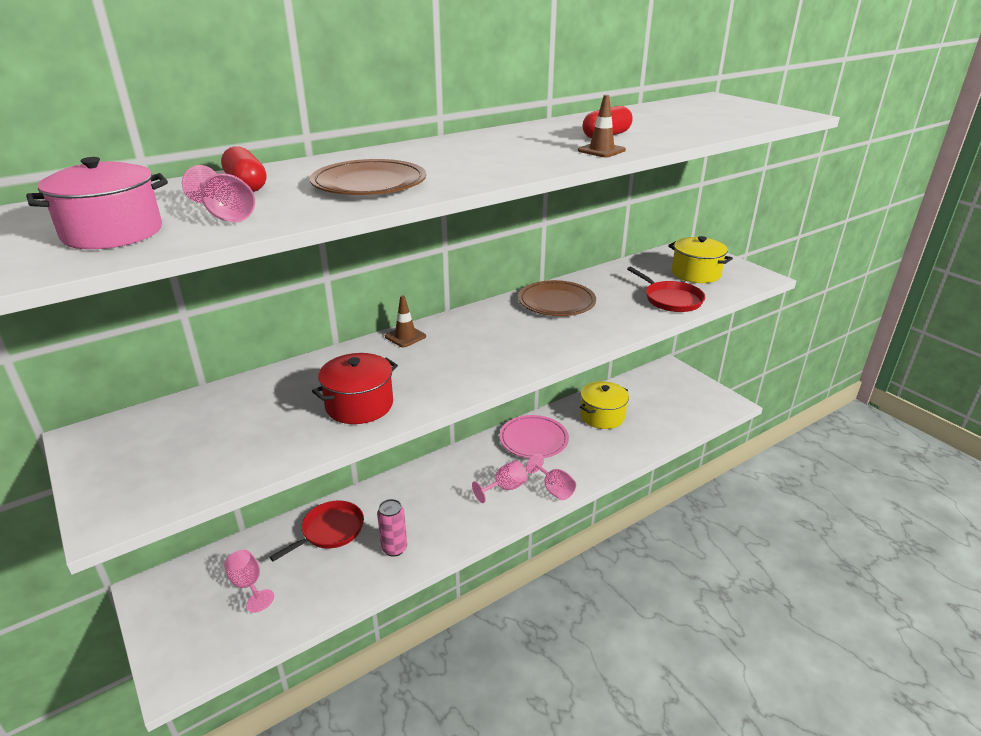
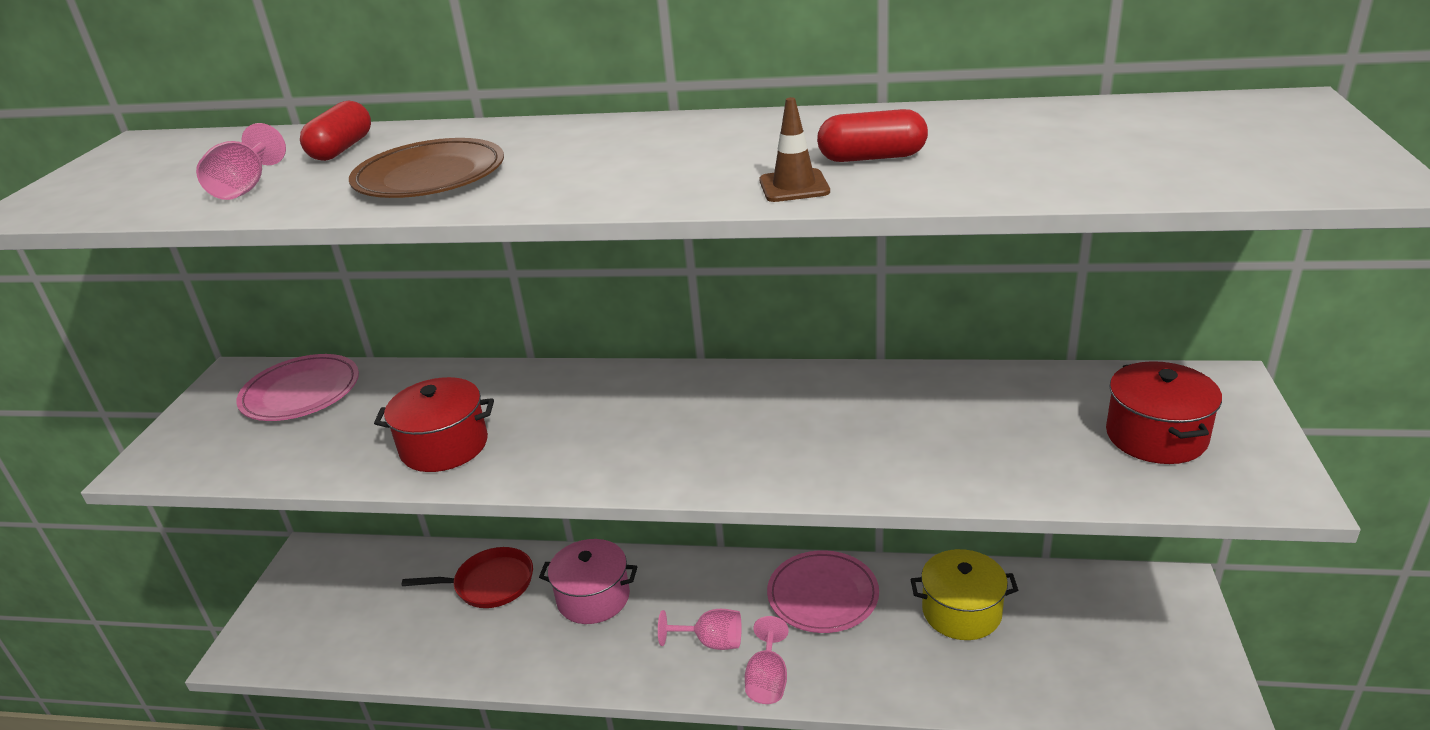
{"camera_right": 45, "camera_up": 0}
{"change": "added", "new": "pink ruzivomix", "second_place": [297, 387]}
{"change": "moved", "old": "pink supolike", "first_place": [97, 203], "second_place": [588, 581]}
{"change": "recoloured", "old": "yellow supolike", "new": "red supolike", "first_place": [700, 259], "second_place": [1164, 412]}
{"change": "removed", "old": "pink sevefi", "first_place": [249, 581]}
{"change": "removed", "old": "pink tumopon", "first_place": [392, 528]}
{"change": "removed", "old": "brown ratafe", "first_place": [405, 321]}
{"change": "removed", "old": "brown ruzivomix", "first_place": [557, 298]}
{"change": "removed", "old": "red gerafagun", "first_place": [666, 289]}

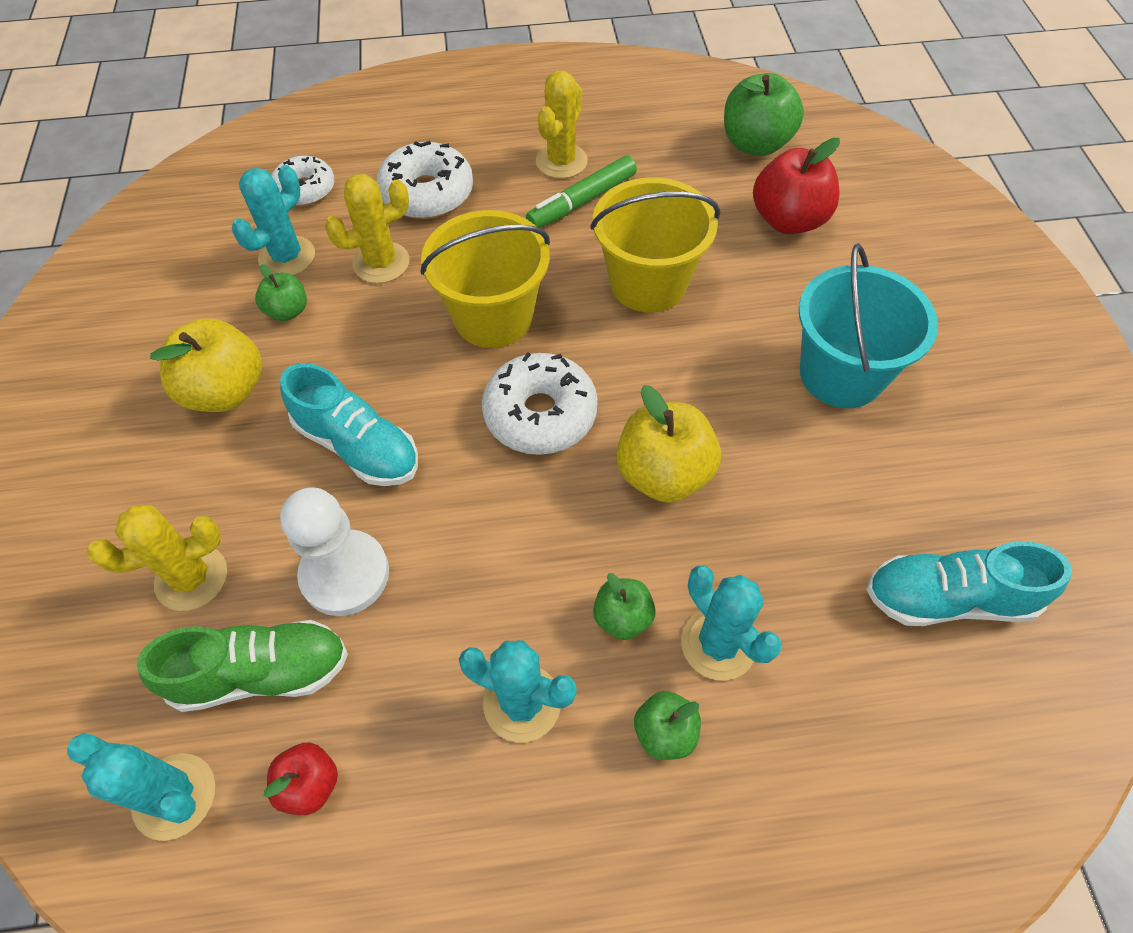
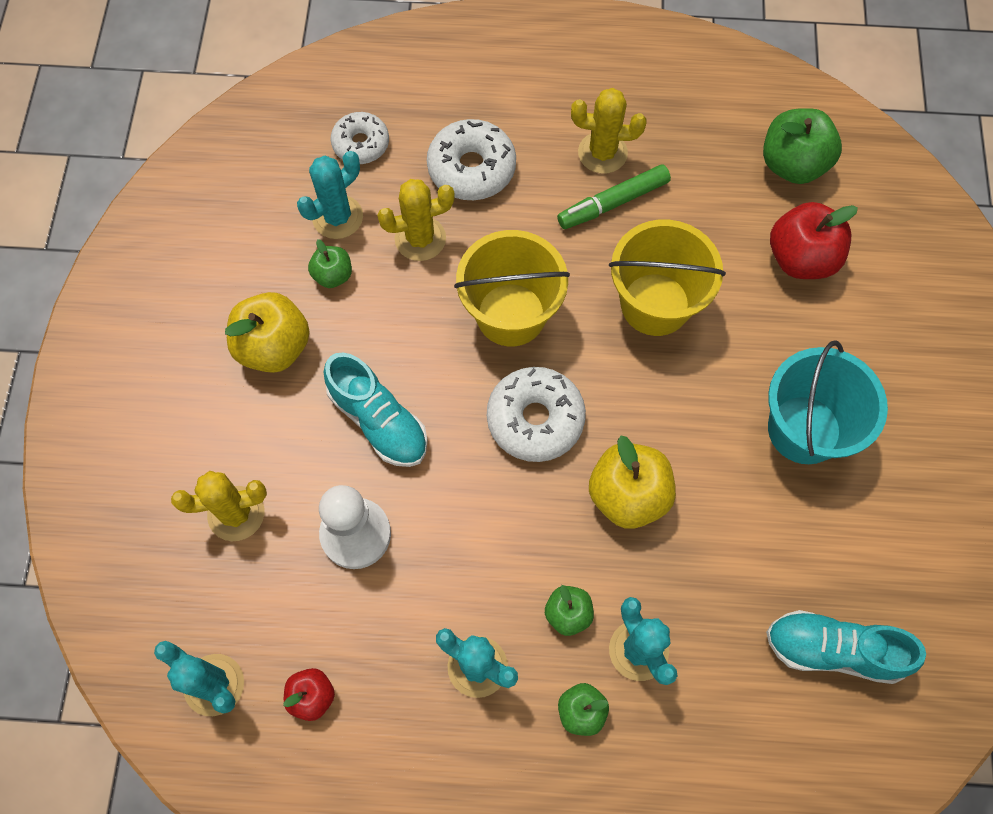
{"camera_right": 10, "camera_up": 10}
{"change": "turned", "old": "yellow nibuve", "first_place": [562, 124], "second_place": [609, 131], "degrees": 60}
{"change": "removed", "old": "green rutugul", "first_place": [242, 666]}

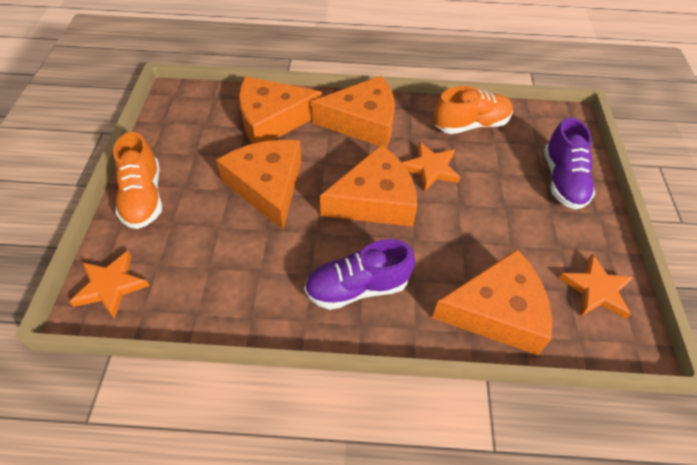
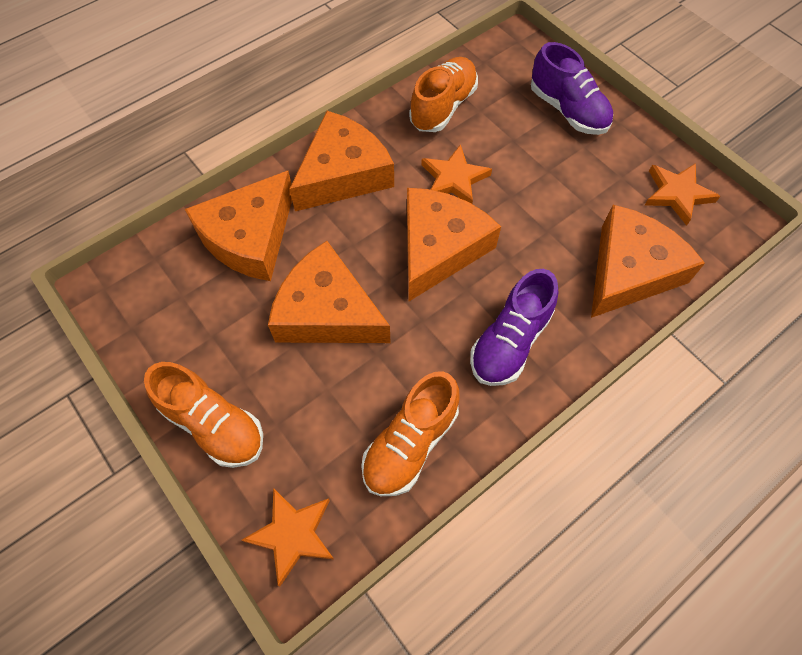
{"camera_right": -40, "camera_up": 10}
{"change": "added", "new": "orange rutugul", "second_place": [410, 433]}

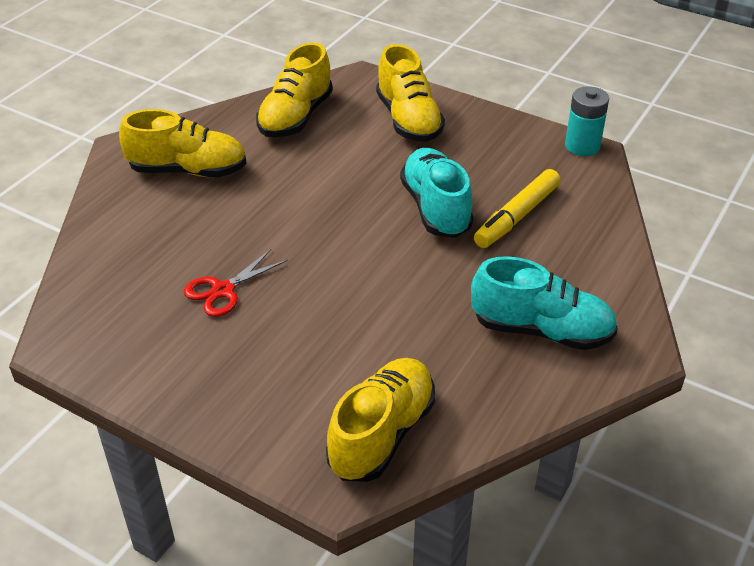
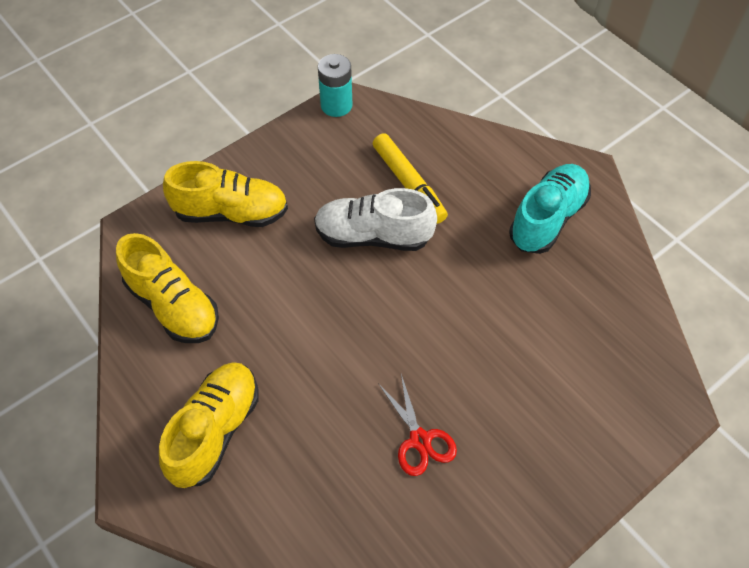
{"camera_right": -70, "camera_up": 15}
{"change": "recoloured", "old": "turquoise rutugul", "new": "white rutugul", "first_place": [437, 193], "second_place": [375, 219]}
{"change": "removed", "old": "yellow rutugul", "first_place": [380, 420]}

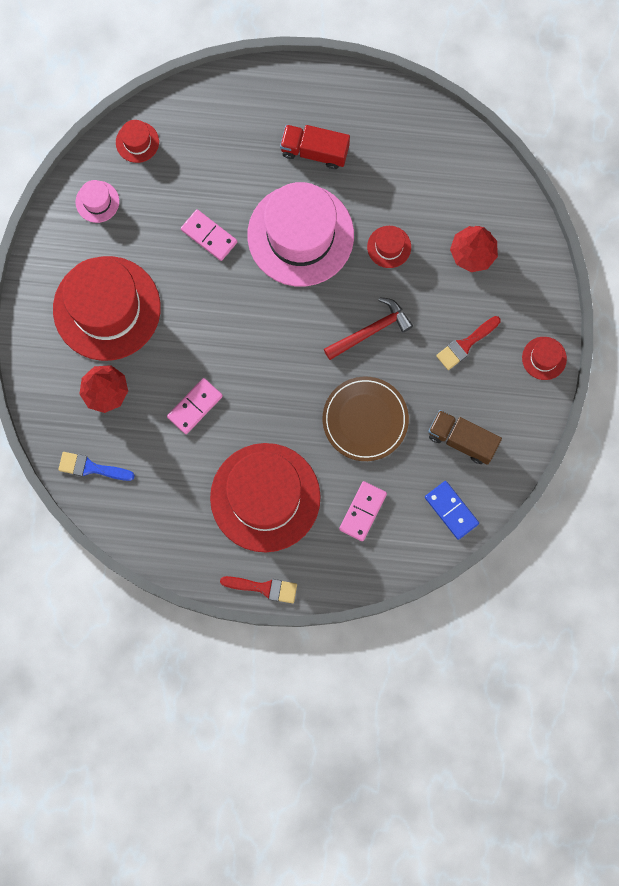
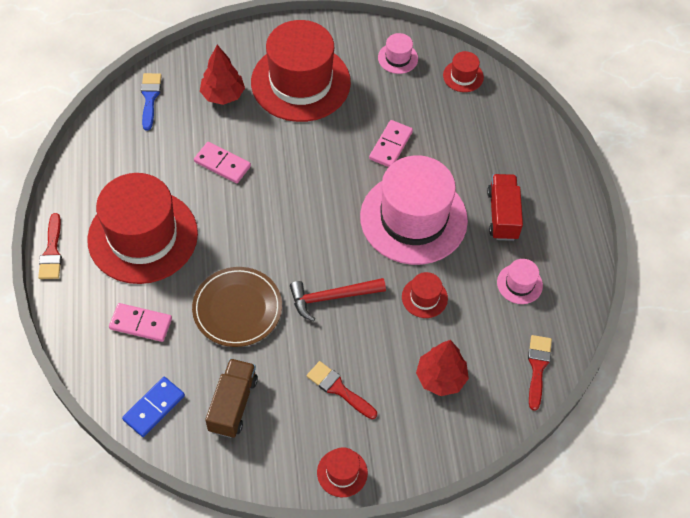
{"camera_right": 75, "camera_up": -20}
{"change": "turned", "old": "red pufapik", "first_place": [368, 328], "second_place": [338, 299], "degrees": 120}
{"change": "added", "new": "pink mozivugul", "second_place": [520, 281]}
{"change": "added", "new": "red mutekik", "second_place": [540, 373]}

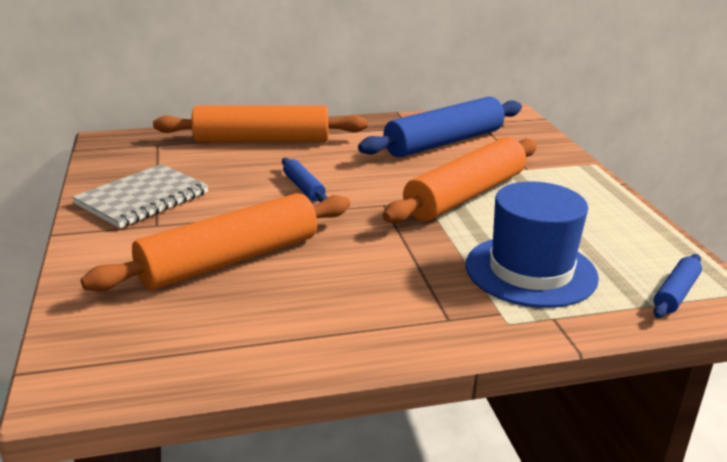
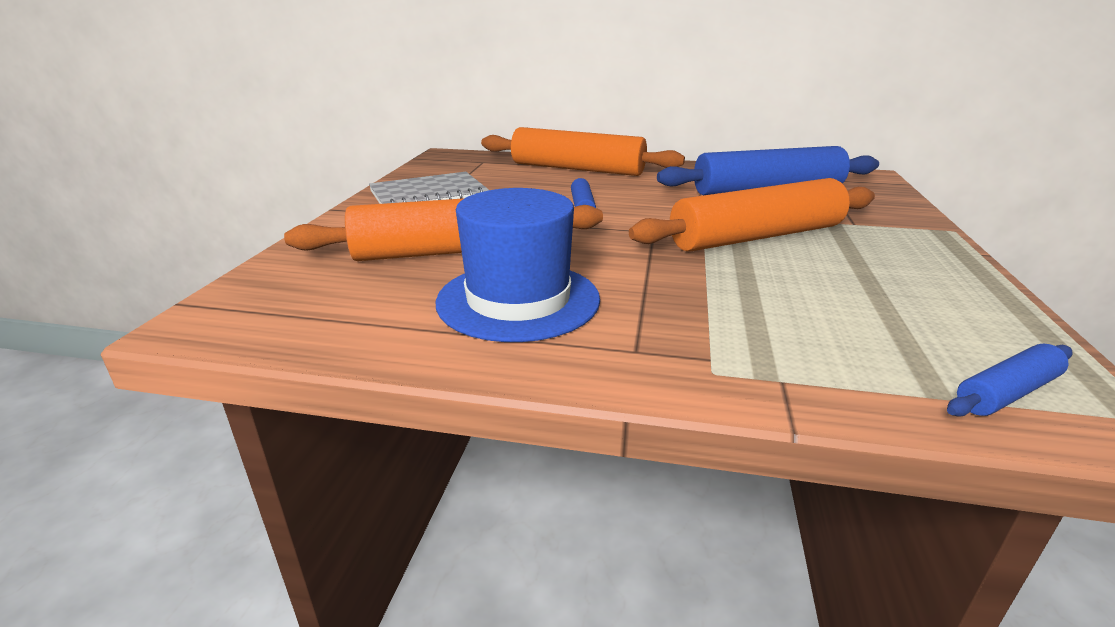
{"camera_right": 25, "camera_up": 0}
{"change": "moved", "old": "blue mozivugul", "first_place": [532, 245], "second_place": [518, 265]}

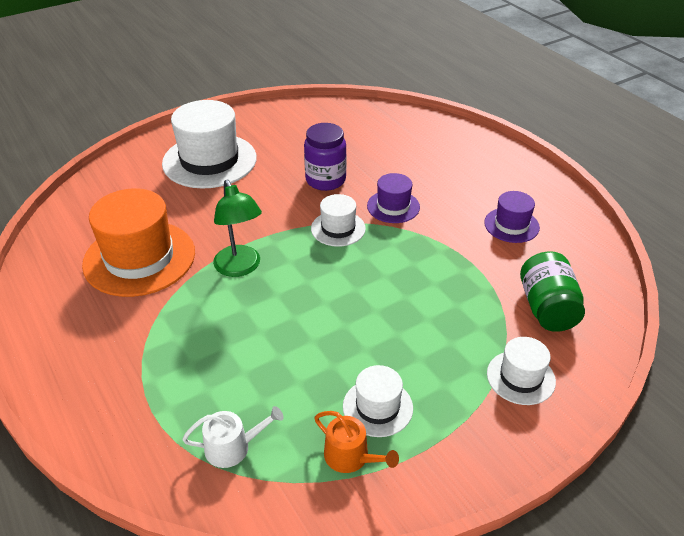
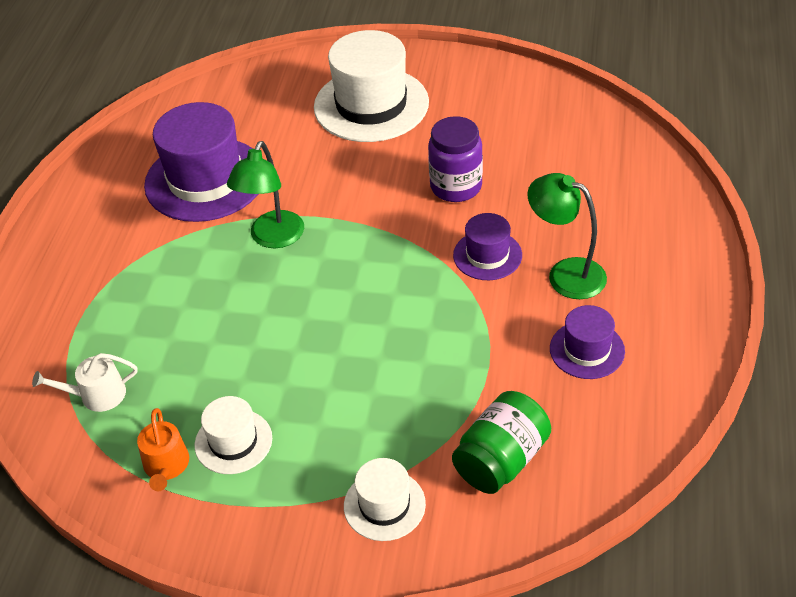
{"camera_right": 45, "camera_up": 5}
{"change": "turned", "old": "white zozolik", "first_place": [233, 437], "second_place": [84, 382], "degrees": 135}
{"change": "recoloured", "old": "orange mozivugul", "new": "purple mozivugul", "first_place": [138, 242], "second_place": [201, 162]}
{"change": "added", "new": "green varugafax", "second_place": [567, 236]}
{"change": "removed", "old": "white mozivugul", "first_place": [338, 220]}

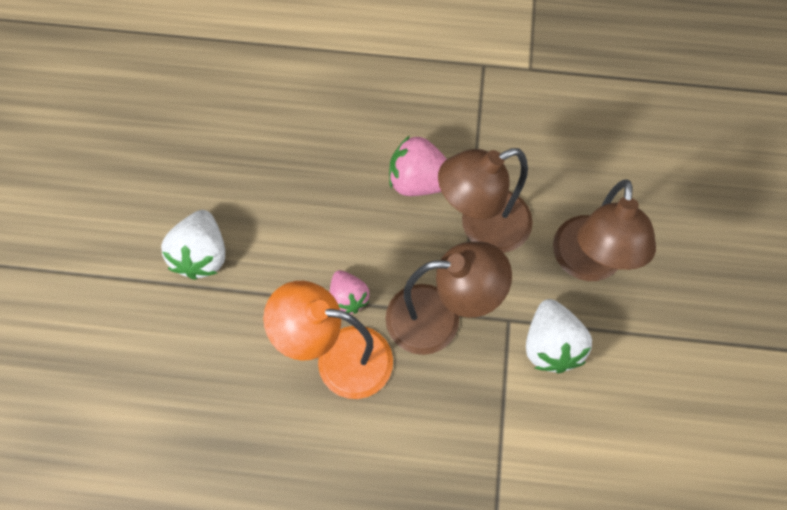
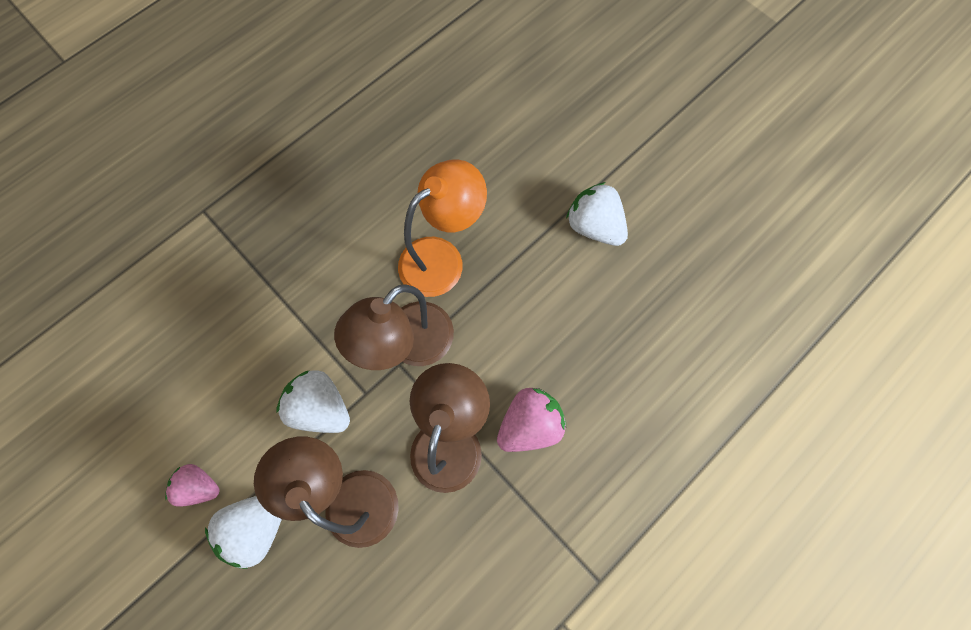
{"camera_right": 130, "camera_up": 5}
{"change": "moved", "old": "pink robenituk", "first_place": [349, 292], "second_place": [192, 485]}
{"change": "added", "new": "white robenituk", "second_place": [243, 532]}

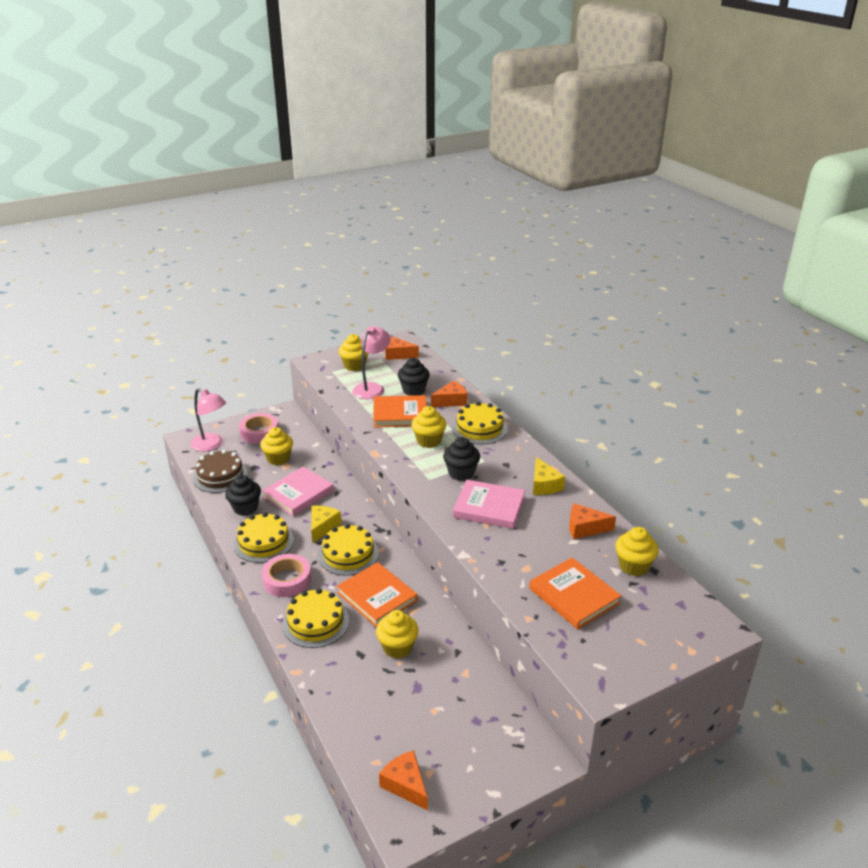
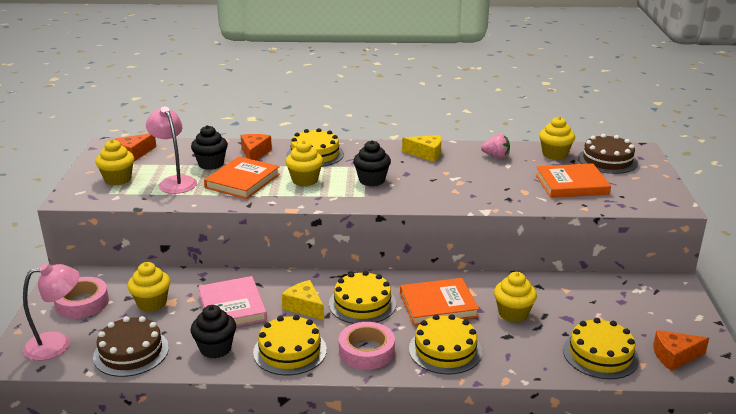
{"camera_right": -60, "camera_up": -5}
{"change": "replaced", "old": "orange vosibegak", "new": "pink robenituk", "first_place": [592, 521], "second_place": [495, 146]}
{"change": "added", "new": "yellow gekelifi", "second_place": [601, 348]}
{"change": "added", "new": "brown gekelifi", "second_place": [608, 154]}
{"change": "removed", "old": "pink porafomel", "first_place": [489, 504]}

